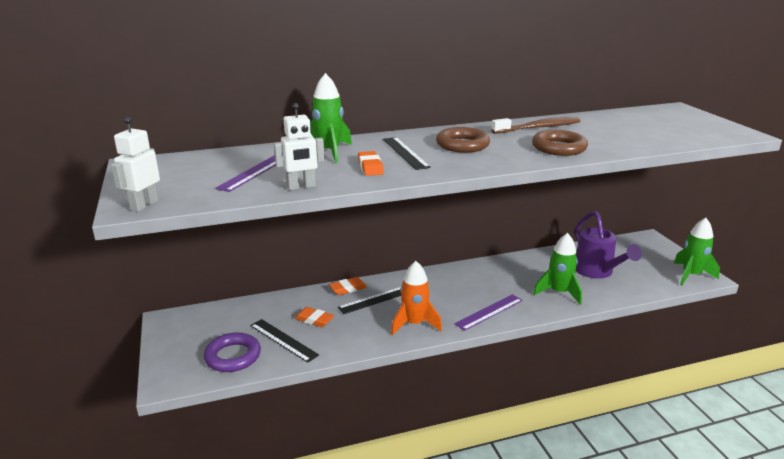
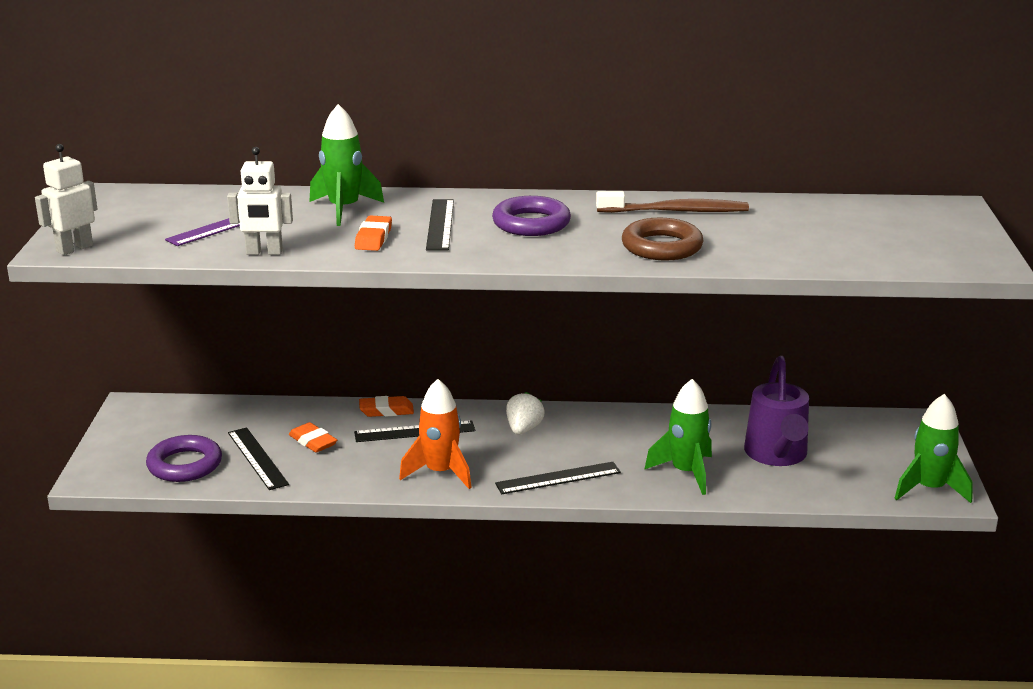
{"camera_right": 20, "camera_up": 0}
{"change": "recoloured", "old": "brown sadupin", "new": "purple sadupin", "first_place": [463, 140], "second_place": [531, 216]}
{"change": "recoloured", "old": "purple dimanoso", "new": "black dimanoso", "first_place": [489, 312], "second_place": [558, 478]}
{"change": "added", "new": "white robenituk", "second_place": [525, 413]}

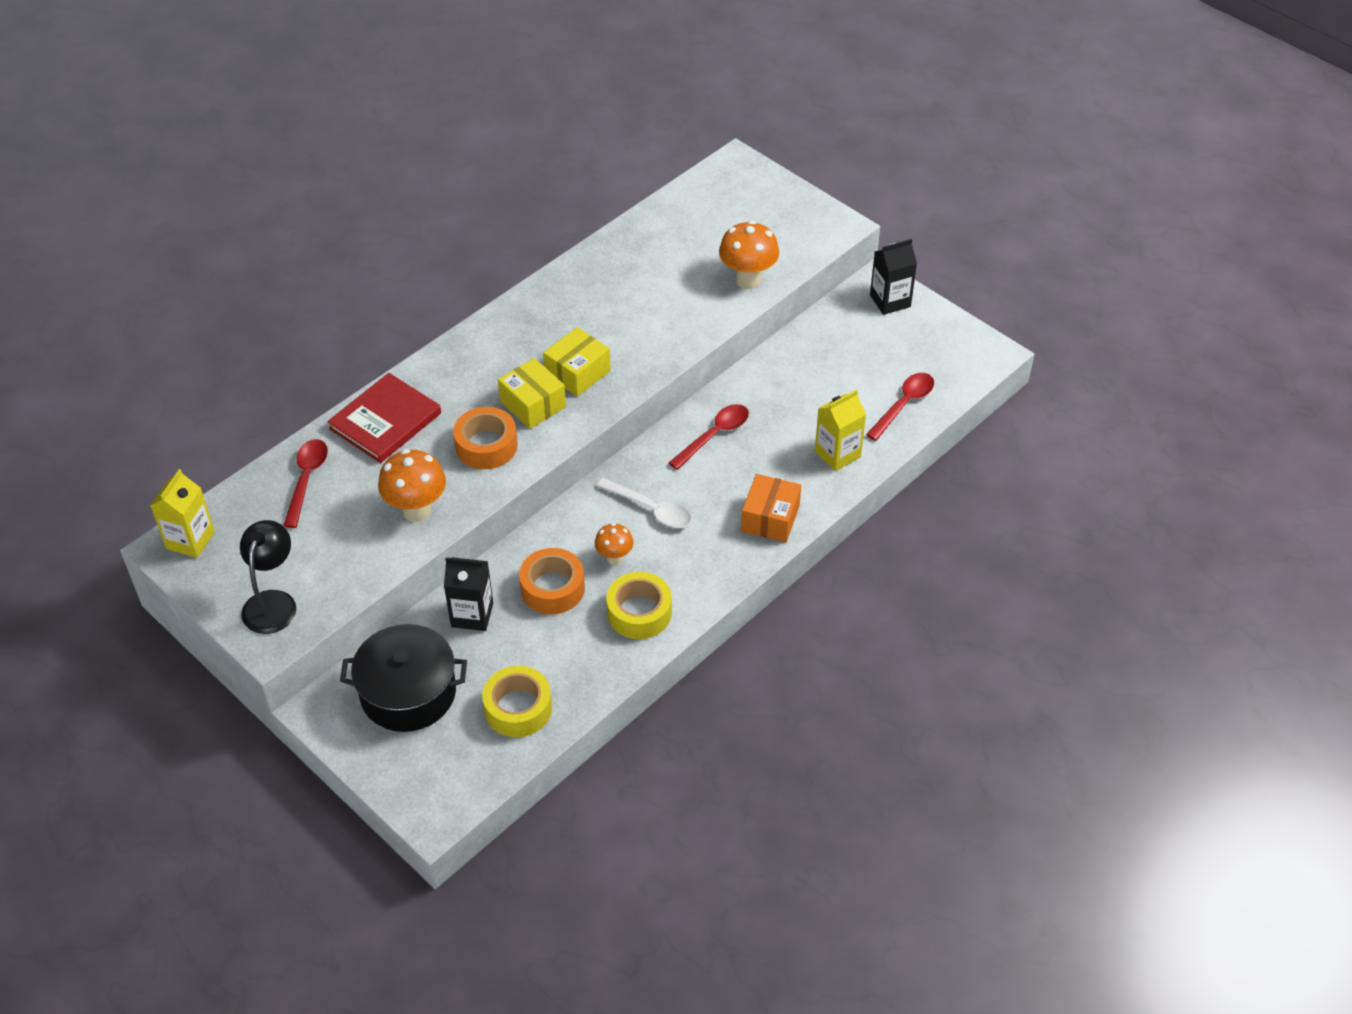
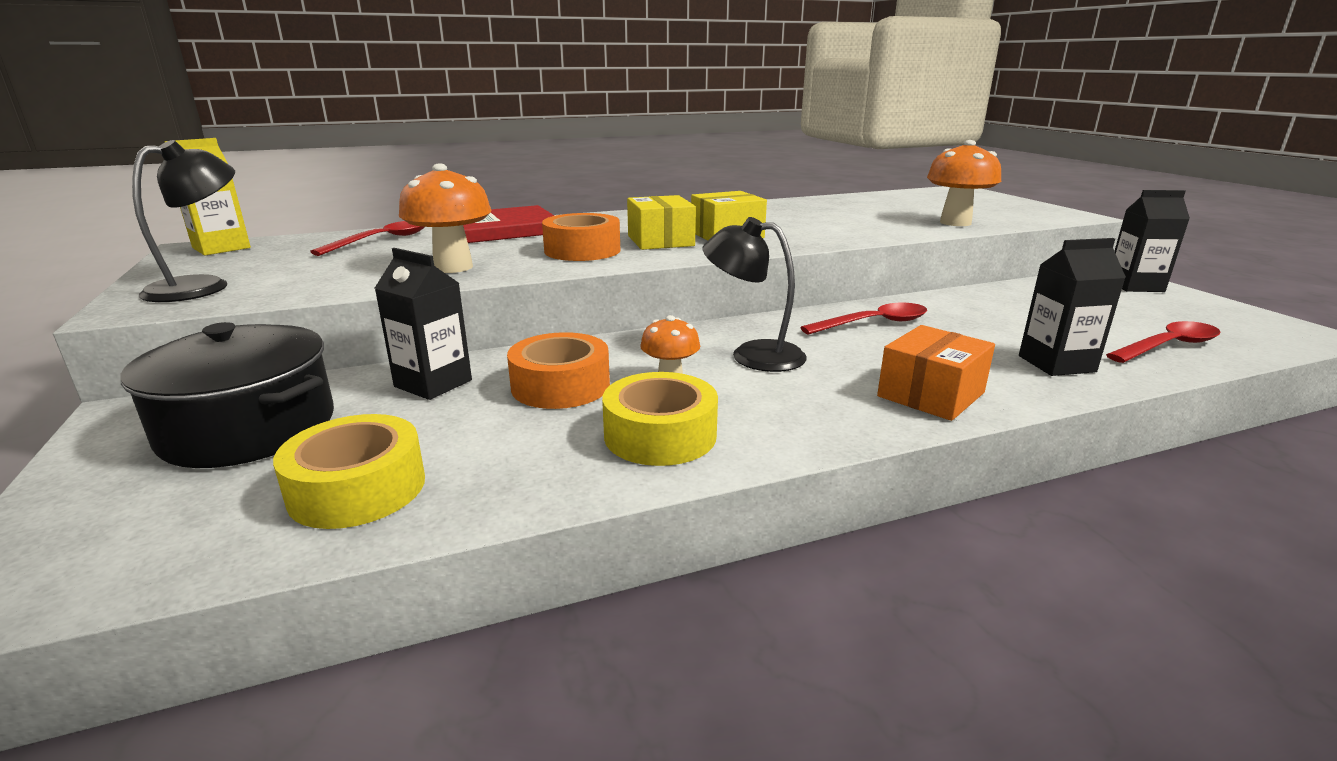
{"camera_right": 25, "camera_up": -25}
{"change": "replaced", "old": "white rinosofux", "new": "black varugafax", "first_place": [644, 503], "second_place": [755, 294]}
{"change": "recoloured", "old": "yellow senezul", "new": "black senezul", "first_place": [840, 430], "second_place": [1072, 307]}

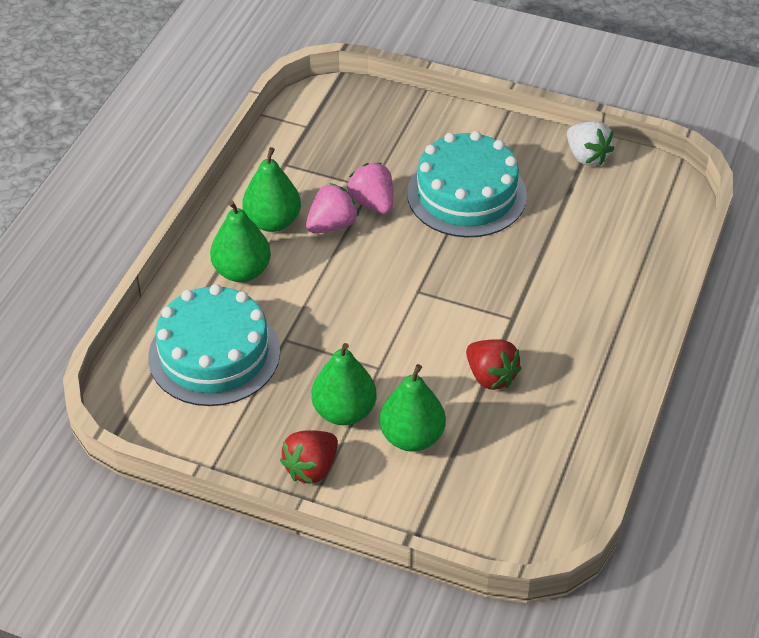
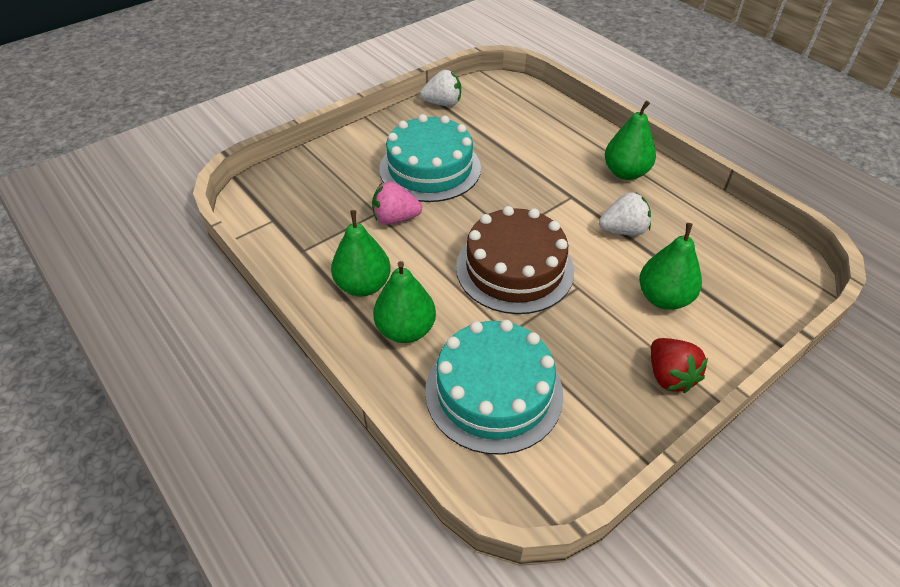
{"camera_right": -60, "camera_up": 0}
{"change": "added", "new": "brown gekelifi", "second_place": [515, 260]}
{"change": "recoloured", "old": "red robenituk", "new": "white robenituk", "first_place": [493, 364], "second_place": [625, 214]}
{"change": "moved", "old": "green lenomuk", "first_place": [343, 384], "second_place": [630, 140]}
{"change": "removed", "old": "pink robenituk", "first_place": [332, 208]}

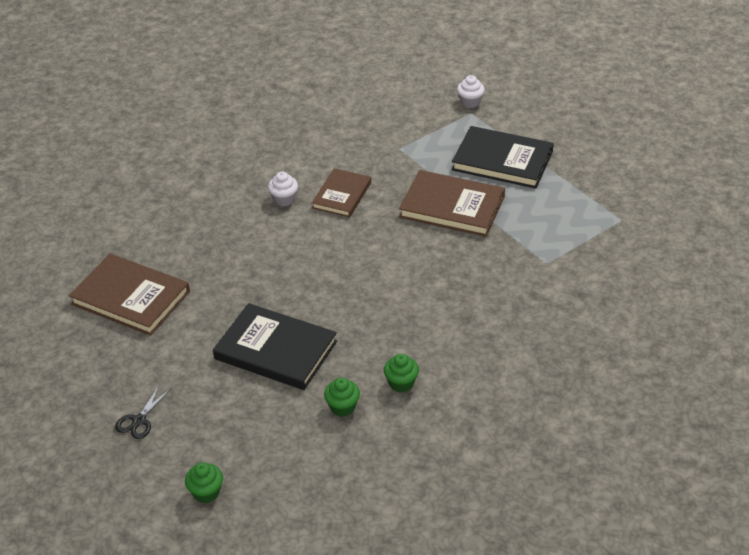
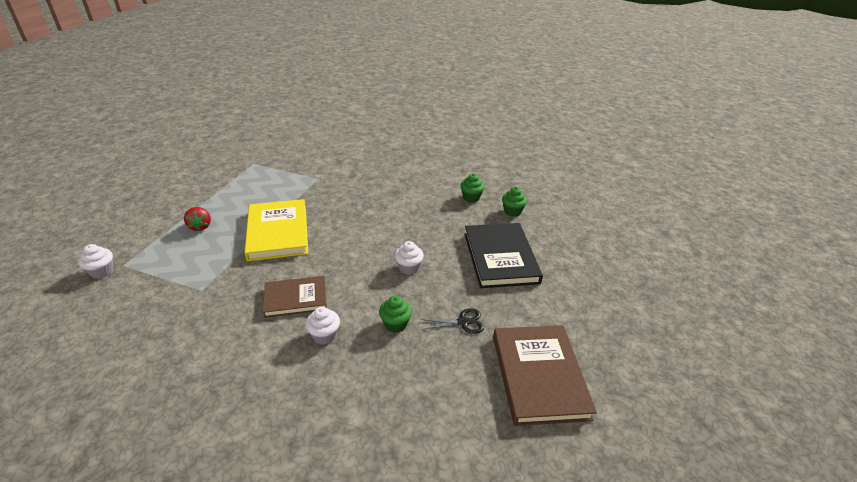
{"camera_right": -125, "camera_up": -5}
{"change": "replaced", "old": "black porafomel", "new": "red robenituk", "first_place": [503, 157], "second_place": [197, 219]}
{"change": "recoloured", "old": "brown porafomel", "new": "yellow porafomel", "first_place": [452, 203], "second_place": [276, 230]}
{"change": "moved", "old": "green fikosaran", "first_place": [204, 482], "second_place": [395, 314]}
{"change": "added", "new": "white fikosaran", "second_place": [409, 258]}
{"change": "moved", "old": "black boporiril", "first_place": [142, 412], "second_place": [452, 321]}

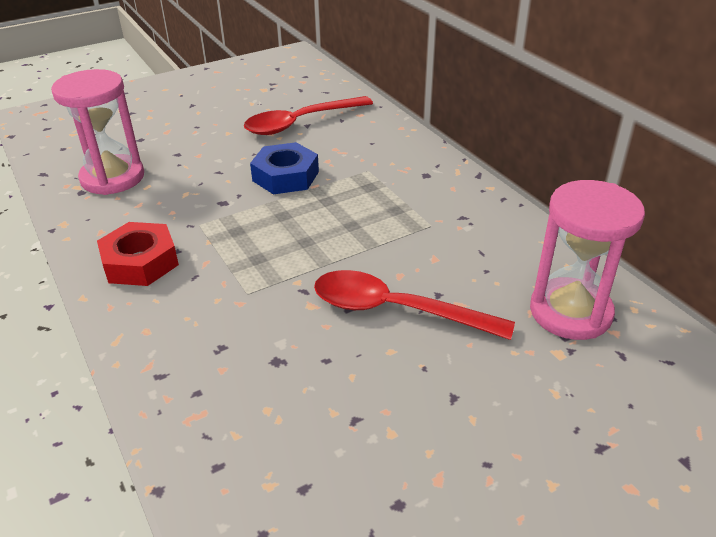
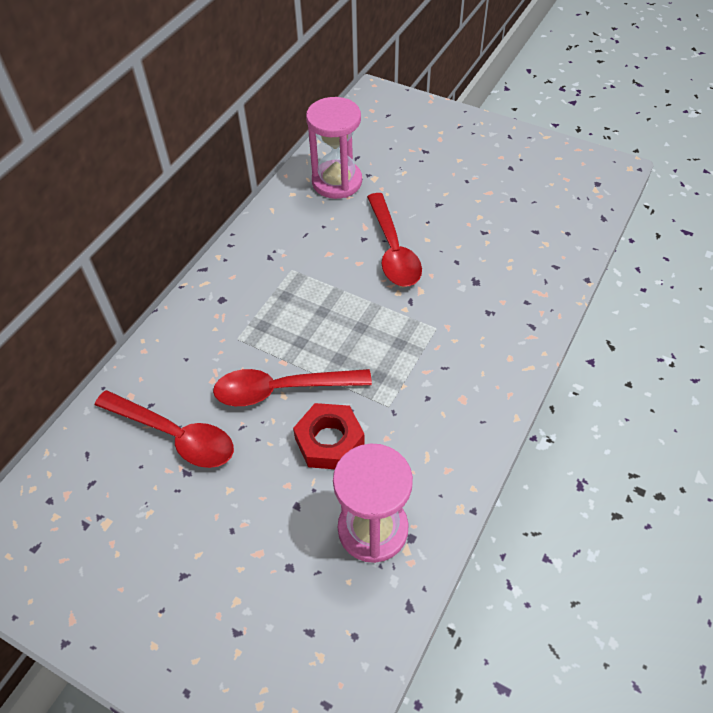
{"camera_right": -120, "camera_up": 15}
{"change": "replaced", "old": "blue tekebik", "new": "red rinosofux", "first_place": [284, 168], "second_place": [292, 387]}
{"change": "moved", "old": "red tekebik", "first_place": [138, 254], "second_place": [329, 436]}

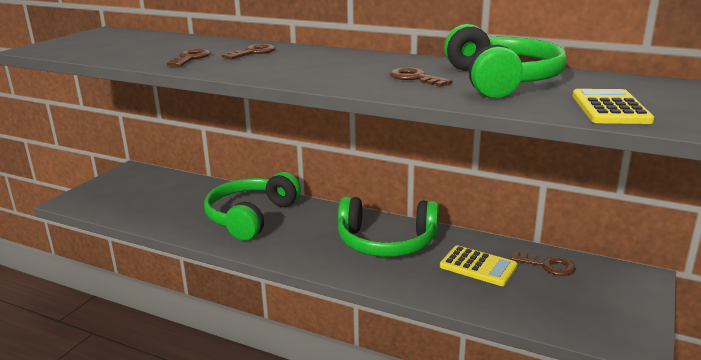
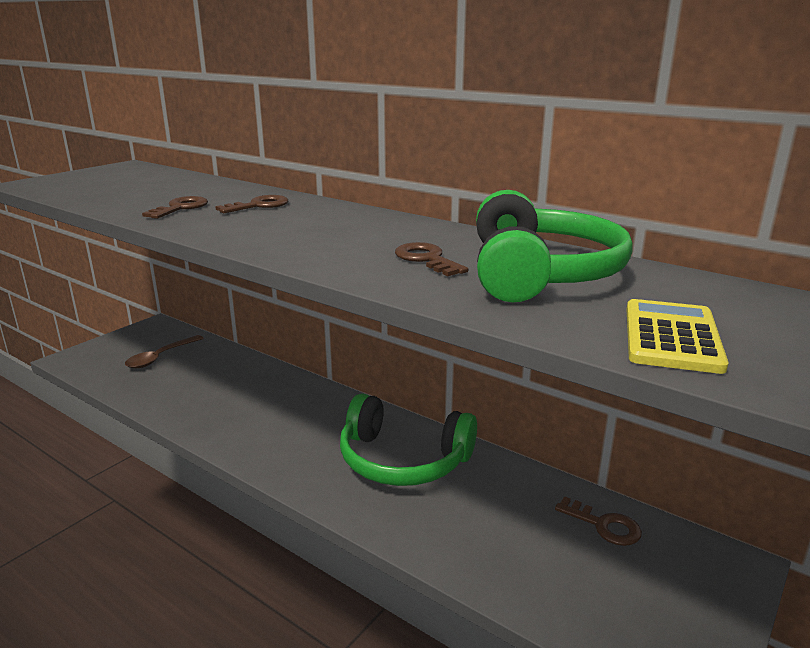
{"camera_right": 10, "camera_up": 0}
{"change": "added", "new": "brown rinosofux", "second_place": [164, 351]}
{"change": "removed", "old": "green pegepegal", "first_place": [252, 206]}
{"change": "removed", "old": "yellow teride", "first_place": [479, 265]}

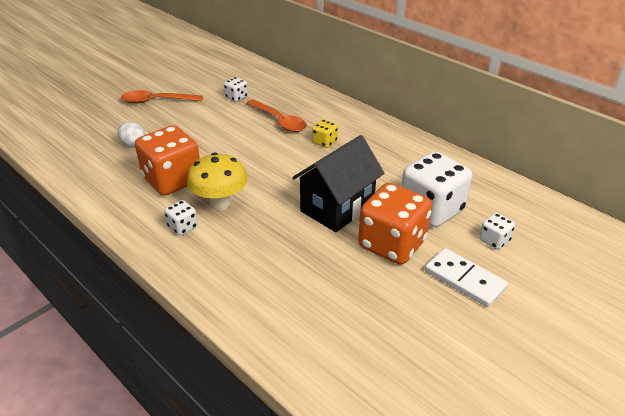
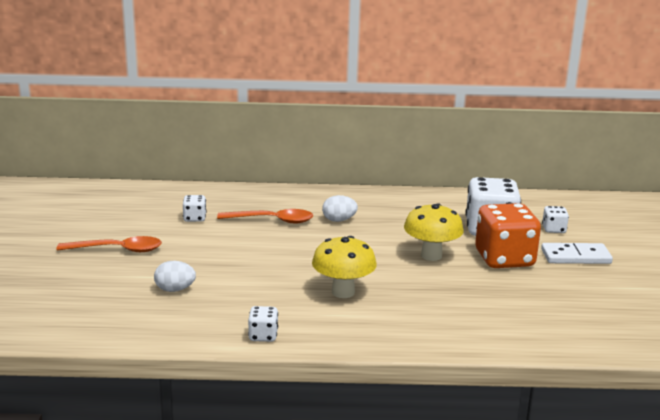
{"camera_right": -45, "camera_up": -15}
{"change": "turned", "old": "orange rinosofux", "first_place": [162, 97], "second_place": [109, 244], "degrees": -135}
{"change": "moved", "old": "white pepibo", "first_place": [181, 218], "second_place": [263, 324]}
{"change": "replaced", "old": "yellow pepibo", "new": "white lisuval", "first_place": [325, 133], "second_place": [340, 208]}
{"change": "replaced", "old": "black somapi", "new": "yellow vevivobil", "first_place": [338, 183], "second_place": [434, 232]}
{"change": "removed", "old": "orange pepibo", "first_place": [167, 160]}

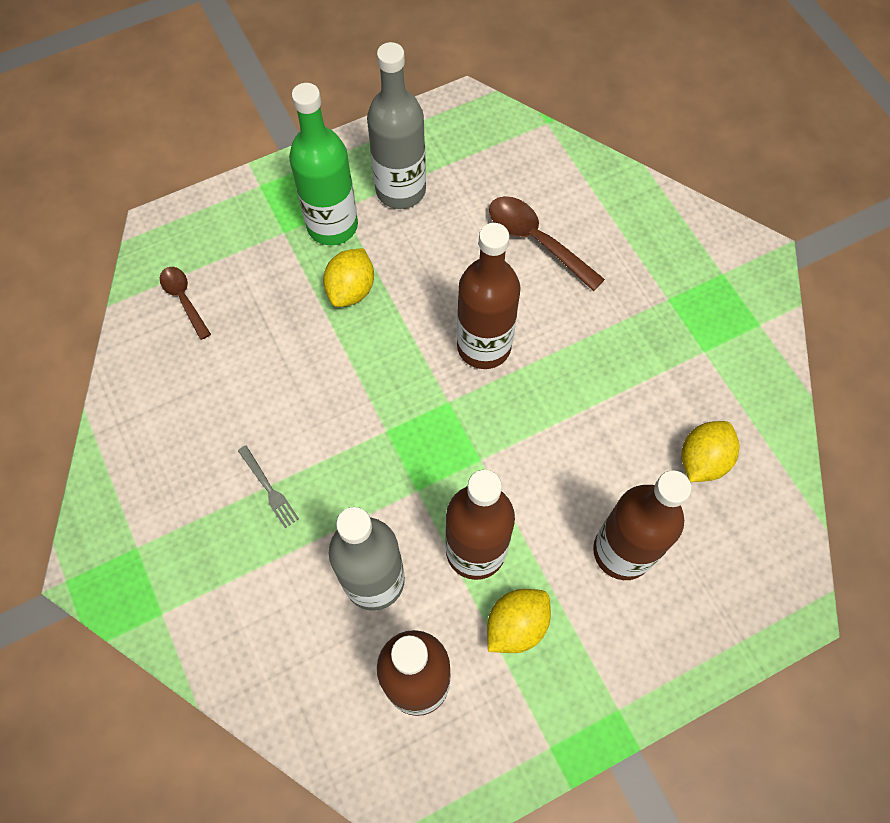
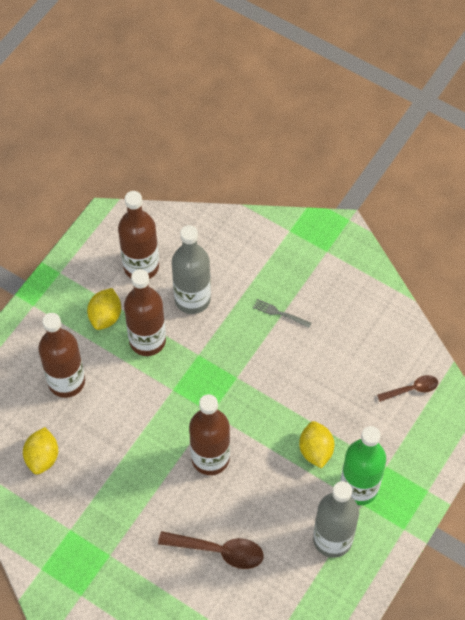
{"camera_right": 150, "camera_up": -5}
{"change": "turned", "old": "brown rinosofux", "first_place": [185, 303], "second_place": [407, 388], "degrees": -45}

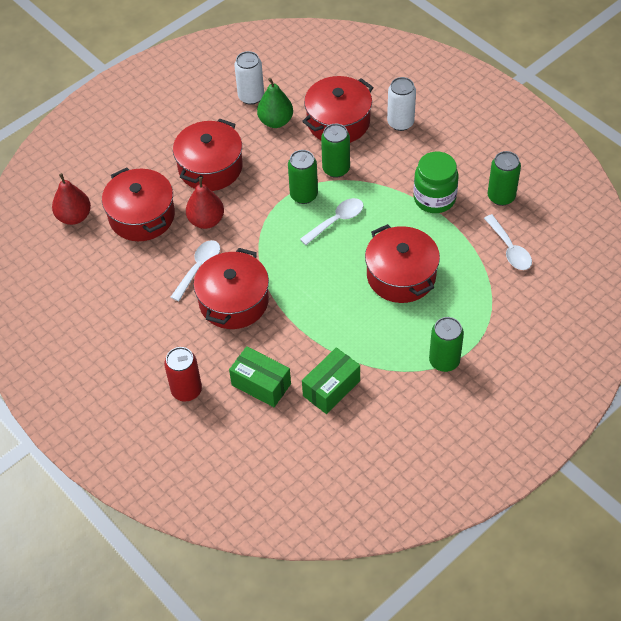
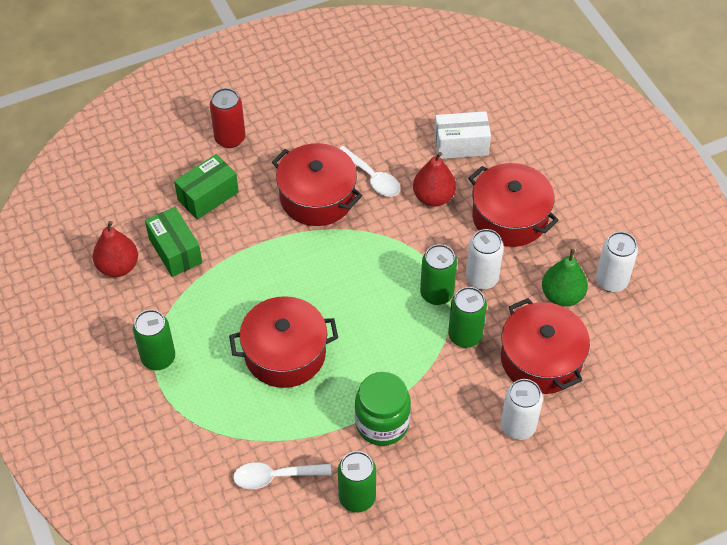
{"camera_right": 105, "camera_up": 0}
{"change": "moved", "old": "red lenomuk", "first_place": [71, 199], "second_place": [115, 249]}
{"change": "replaced", "old": "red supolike", "new": "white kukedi", "first_place": [138, 204], "second_place": [462, 135]}
{"change": "added", "new": "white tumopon", "second_place": [485, 259]}
{"change": "removed", "old": "white rinosofux", "first_place": [331, 221]}

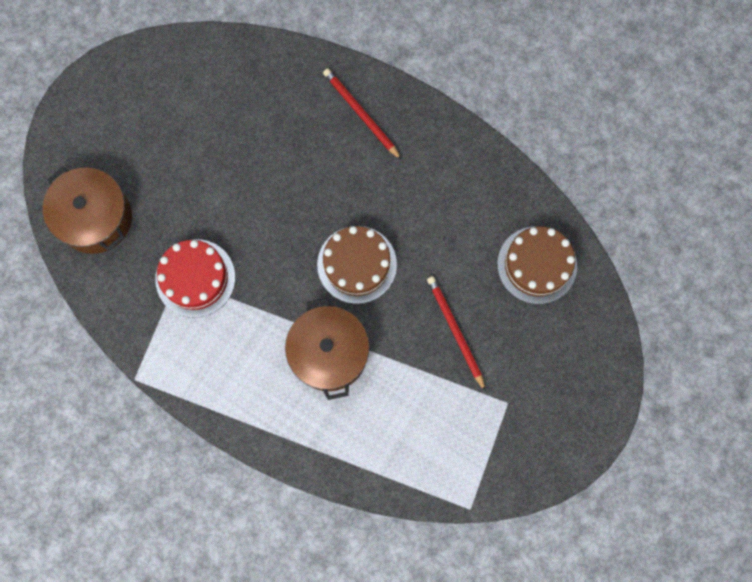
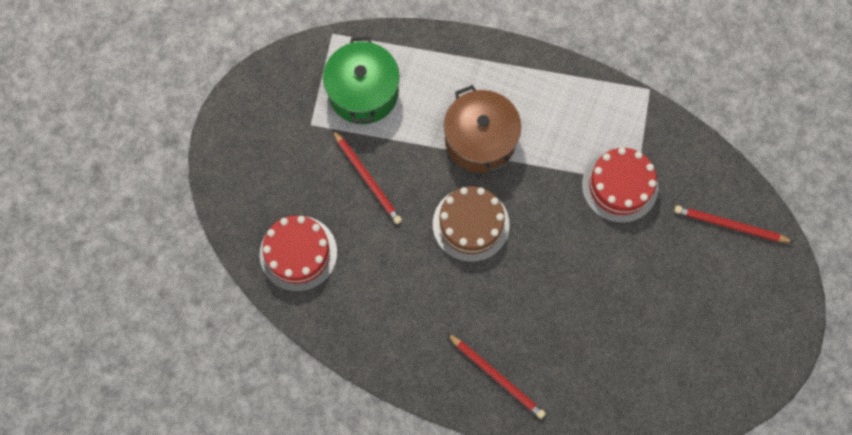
{"camera_right": 170, "camera_up": -5}
{"change": "recoloured", "old": "brown gekelifi", "new": "red gekelifi", "first_place": [537, 265], "second_place": [298, 253]}
{"change": "added", "new": "green supolike", "second_place": [361, 80]}
{"change": "replaced", "old": "brown supolike", "new": "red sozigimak", "first_place": [87, 210], "second_place": [733, 224]}

